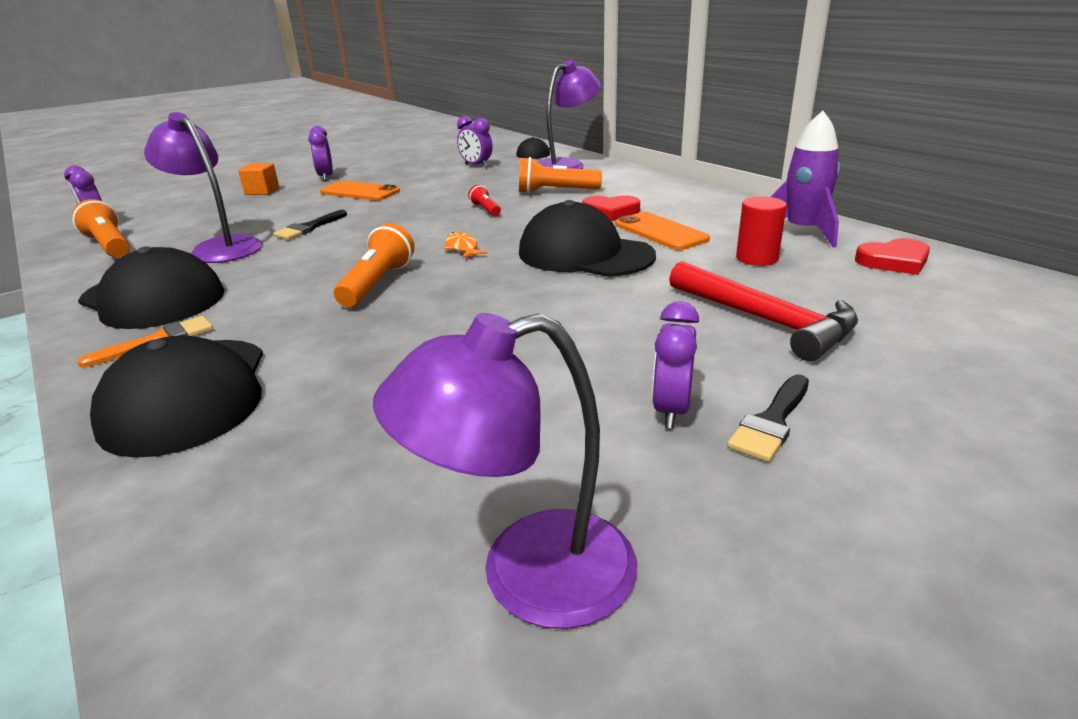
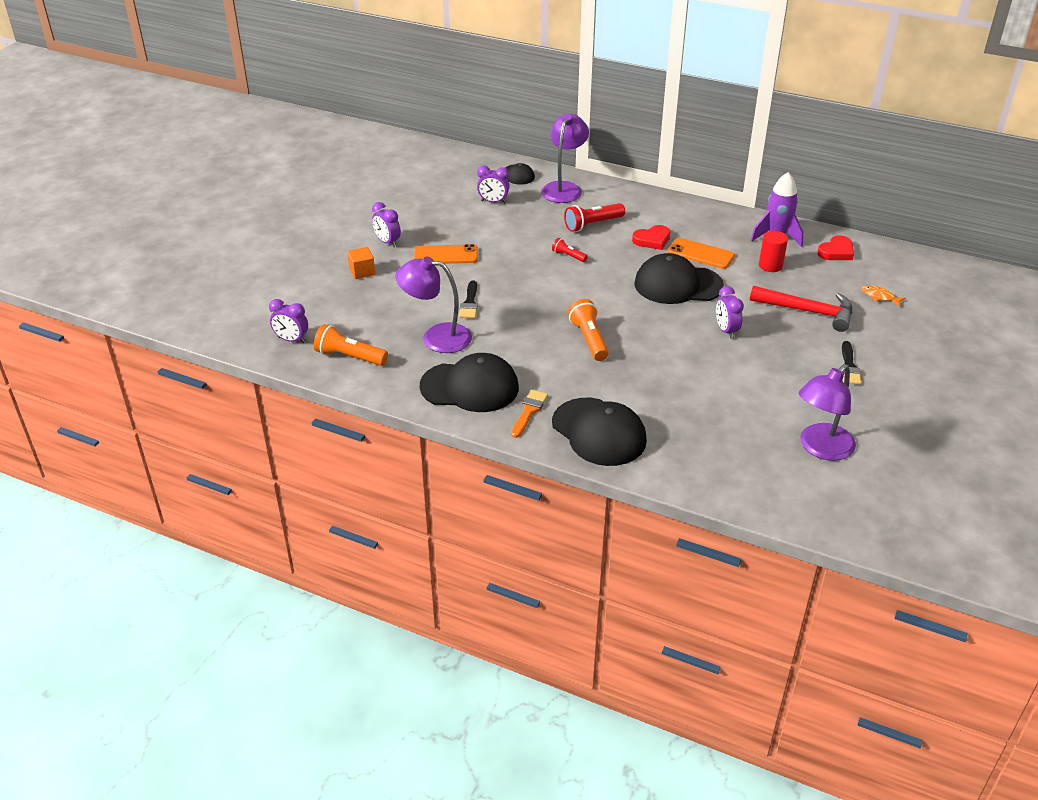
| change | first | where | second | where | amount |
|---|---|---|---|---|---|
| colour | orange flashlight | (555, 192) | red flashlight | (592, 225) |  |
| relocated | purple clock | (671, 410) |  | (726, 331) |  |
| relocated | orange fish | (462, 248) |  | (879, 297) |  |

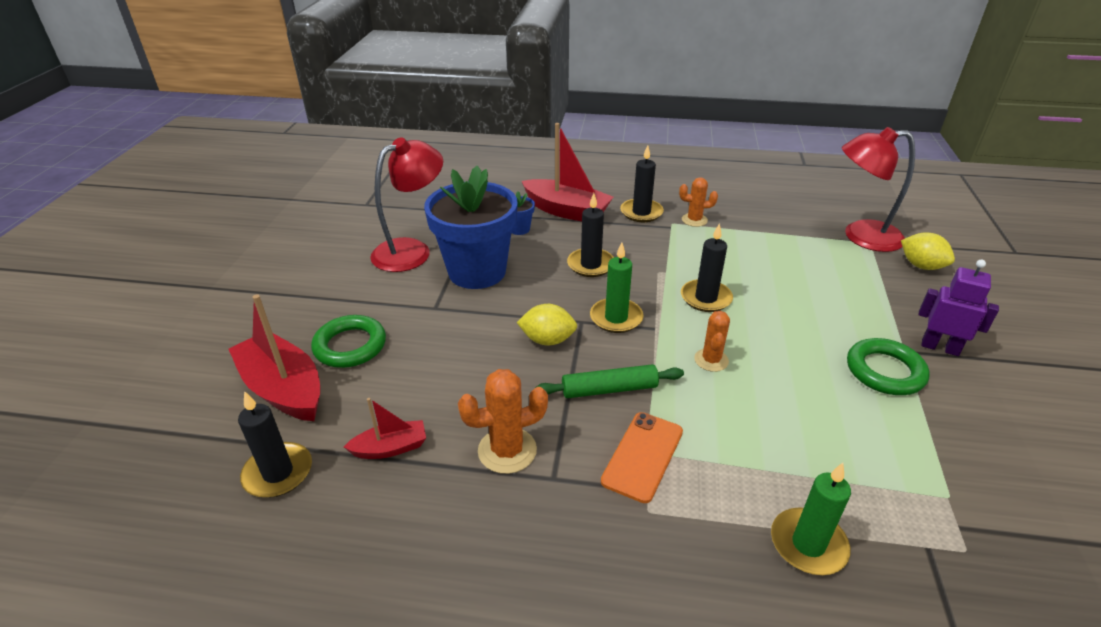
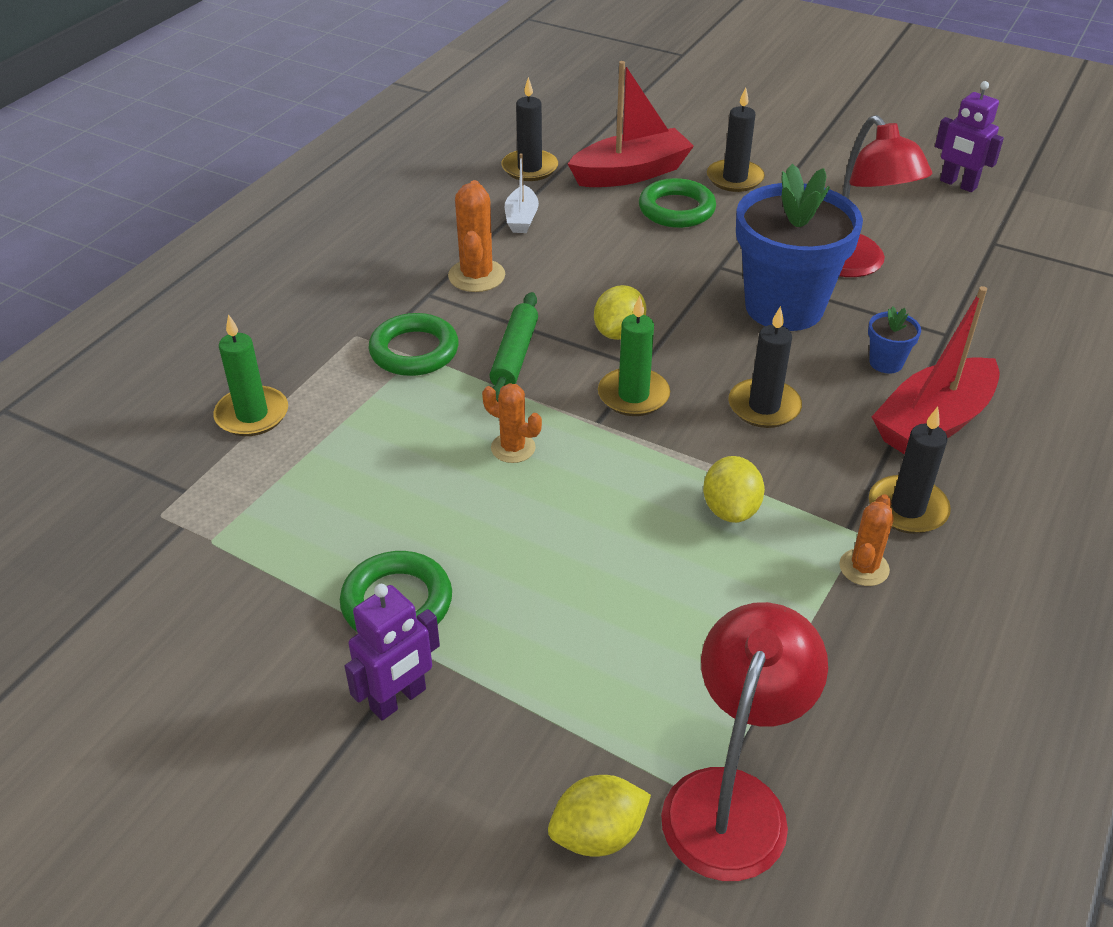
| change | first | where | second | where | amount |
|---|---|---|---|---|---|
| exchanged | orange phone | (643, 456) | green ring | (414, 351) |  |
| colour | red boat | (390, 448) | white boat | (521, 218) |  |
| appeared |  |  | yellow lemon | (730, 509) |  |
| relocated | black candle | (706, 298) |  | (734, 178) |  |
| appeared |  |  | purple robot | (958, 184) |  |

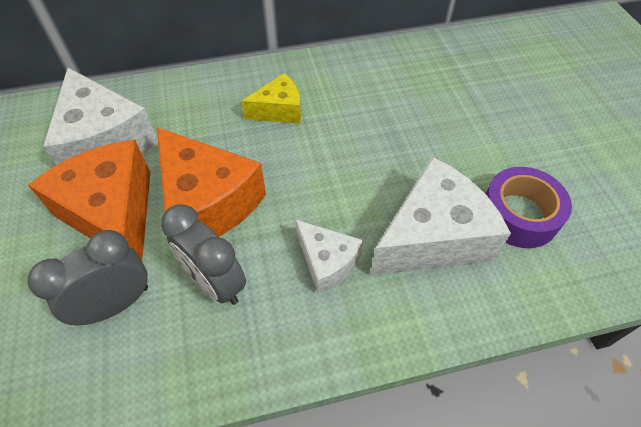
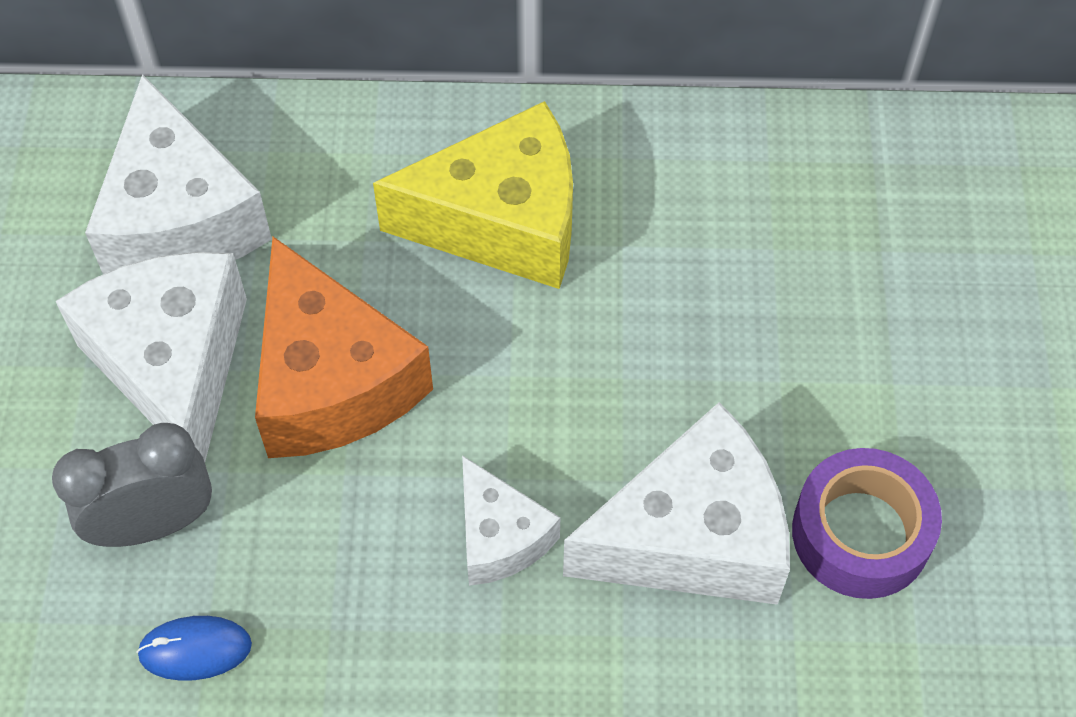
| change | first | where | second | where | amount |
|---|---|---|---|---|---|
| colour | orange cheese | (113, 213) | white cheese | (173, 364) |  |
| appeared |  |  | blue mouse | (195, 649) |  |
| size | yellow cheese | (279, 110) |  | (502, 221) | x1.80 |
| missing | grey clock | (215, 283) |  |  |  |

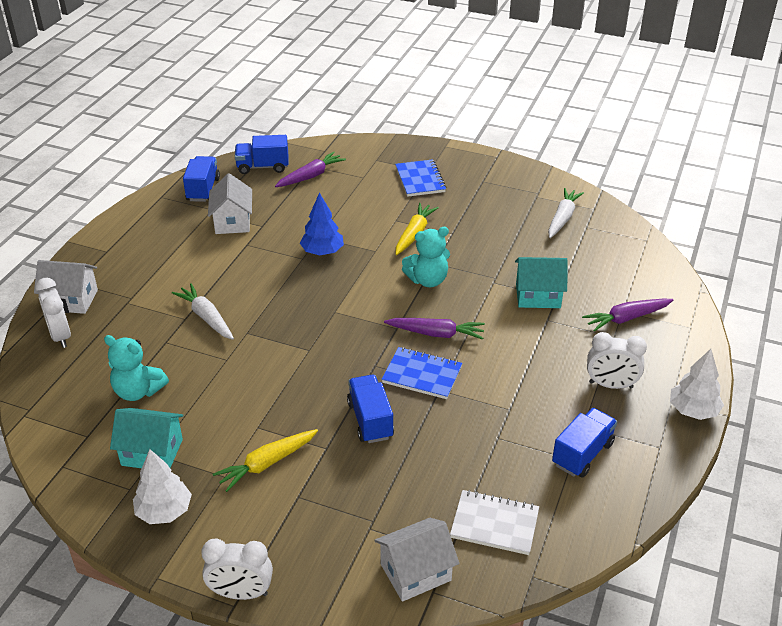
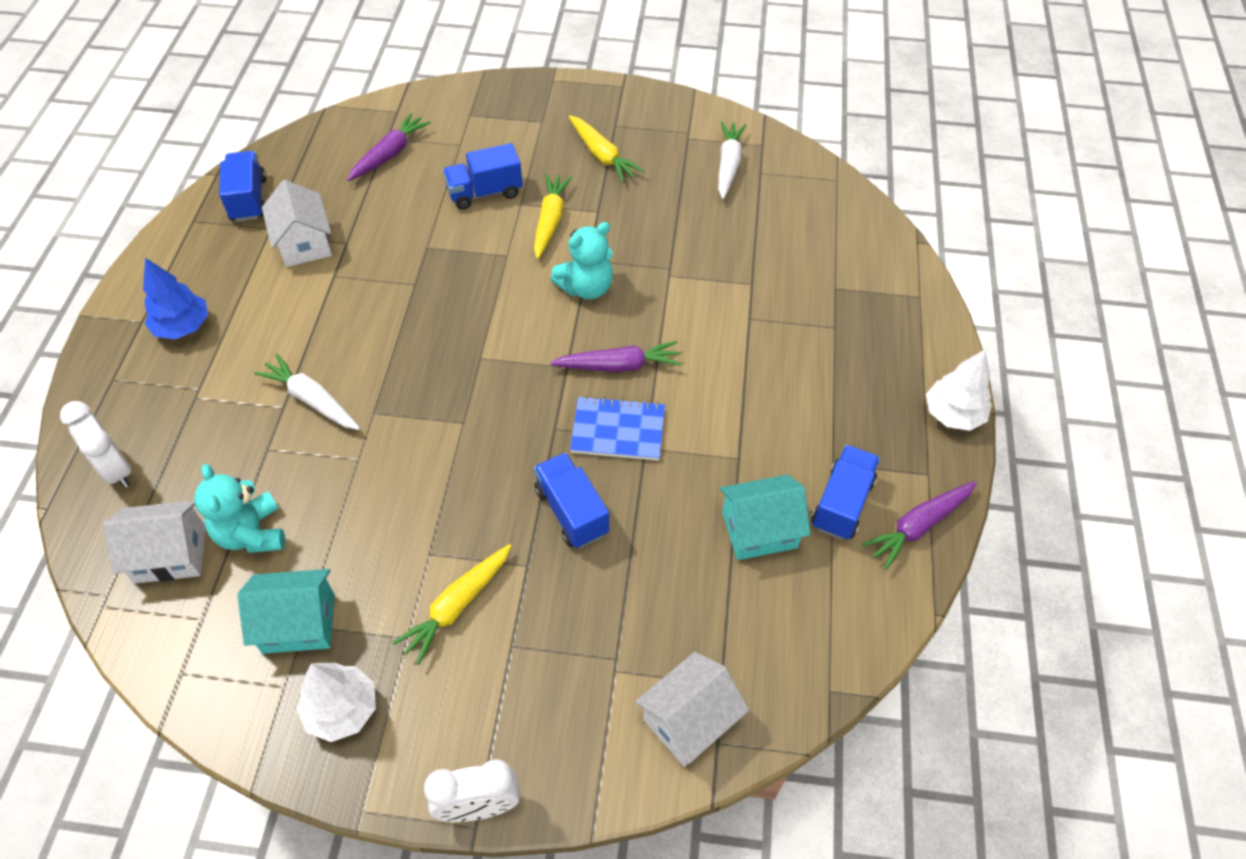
| change | first | where | second | where | amount |
|---|---|---|---|---|---|
| relocated | white house | (71, 300) |  | (170, 554) |  |
| relocated | blue tree | (322, 252) |  | (183, 327) |  |
| spun | turquoise teddy bear | (138, 391) |  | (252, 533) | 60 degrees clockwise |
| relocated | blue truck | (263, 167) |  | (485, 192) |  |
| appeared |  |  | yellow carrot | (602, 155) |  |
| relocated | turquoise house | (538, 296) |  | (759, 530) |  |
| relocated | purple carrot | (626, 318) |  | (918, 526) |  |
| missing | blue notebook | (420, 180) |  |  |  |
| missing | white notebook | (494, 524) |  |  |  |
| missing | white clock | (611, 385) |  |  |  |

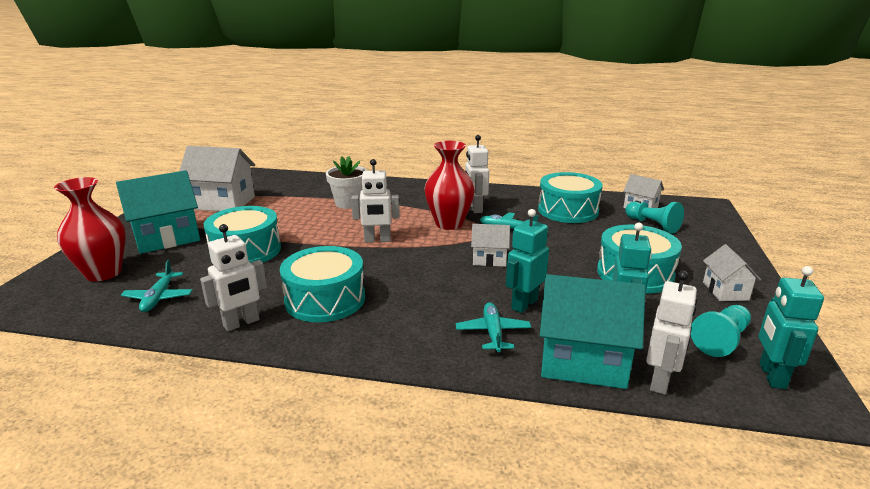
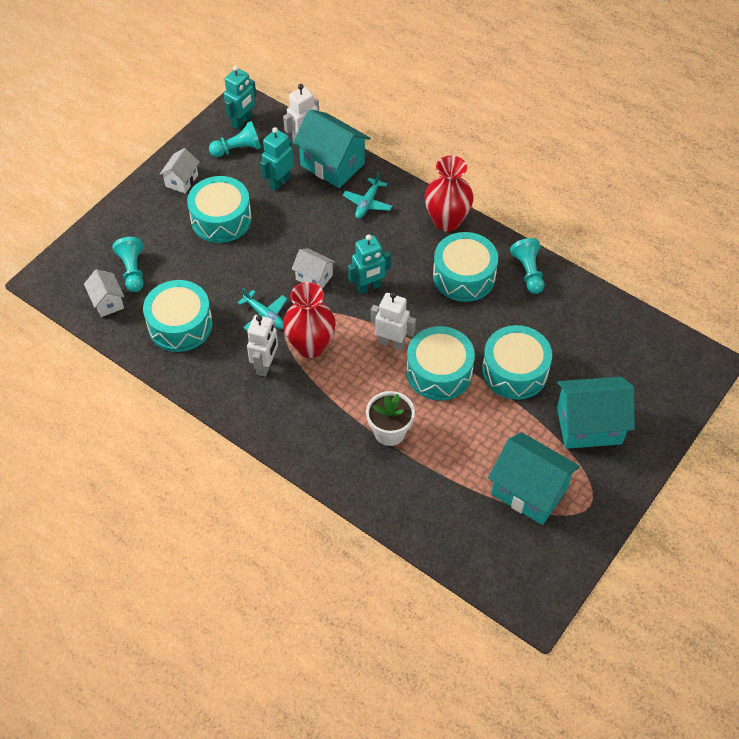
| change | first | where | second | where | amount |
|---|---|---|---|---|---|
| relocated | turquoise robot | (524, 304) |  | (368, 287) |  |
| appeared |  |  | turquoise drum | (439, 372) |  |
| relocated | red vase | (103, 273) |  | (447, 221) |  |
| colour | white house | (223, 203) | turquoise house | (529, 491) |  |
| exchanged | white robot | (241, 323) | turquoise pawn | (528, 272) |  |
| missing | turquoise plane | (159, 298) |  |  |  |

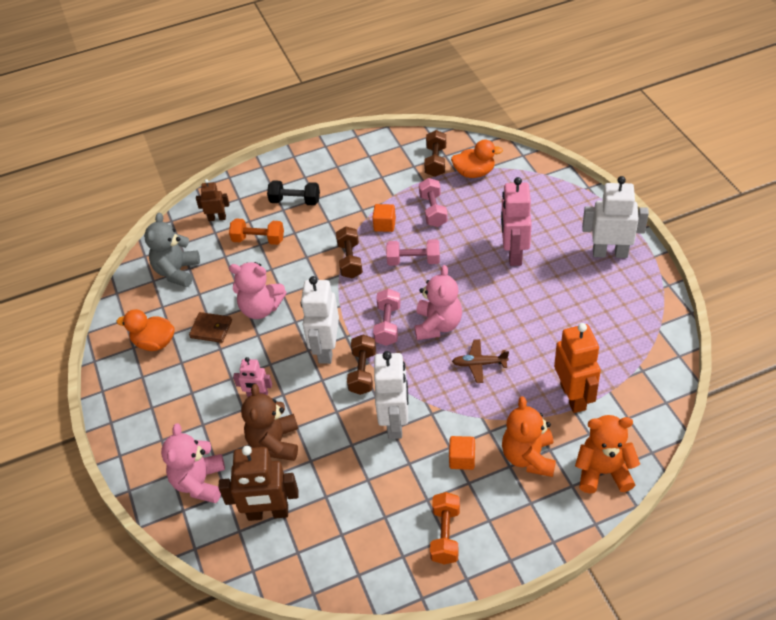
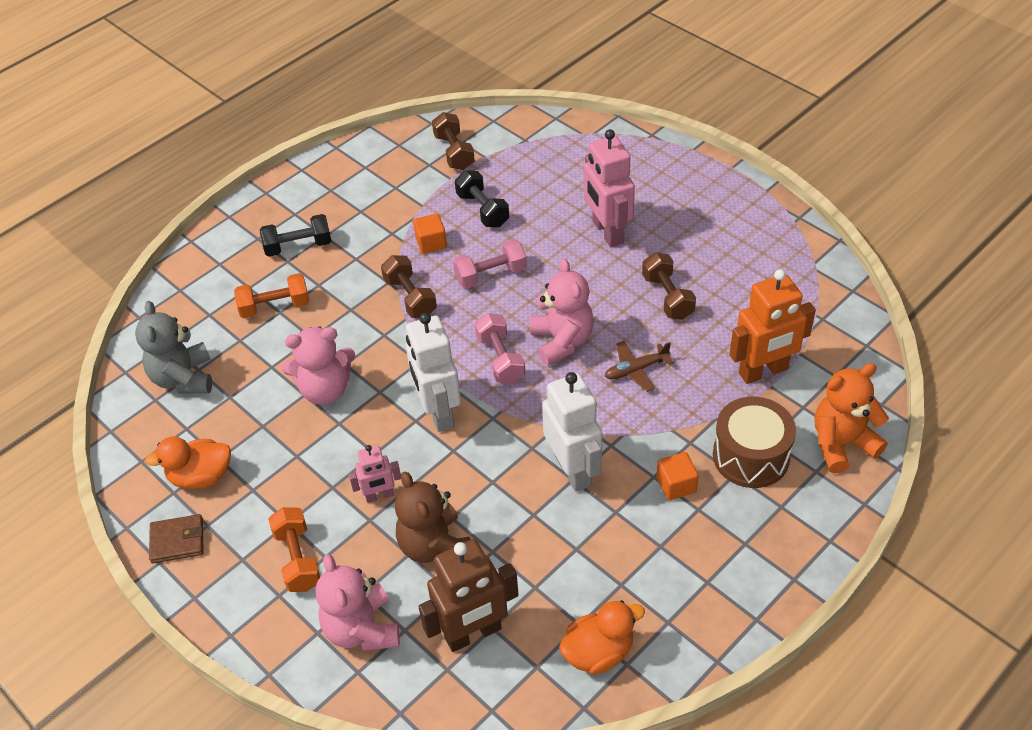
| change | first | where | second | where | amount |
|---|---|---|---|---|---|
| relocated | brown wallet | (211, 329) |  | (177, 541) |  |
| relocated | orange dumbbell | (445, 535) |  | (297, 559) |  |
| colour | pink dumbbell | (433, 210) | black dumbbell | (482, 210) |  |
| relocated | orange duck | (474, 173) |  | (598, 652) |  |
| relocated | brown dumbbell | (363, 372) |  | (667, 297) |  |
| exchanged | orange teddy bear | (528, 457) | brown drum | (751, 456) |  |
| spun | orange robot | (573, 396) |  | (763, 372) | 105 degrees clockwise |
| missing | brown robot | (217, 218) |  |  |  |
| missing | white robot | (610, 253) |  |  |  |

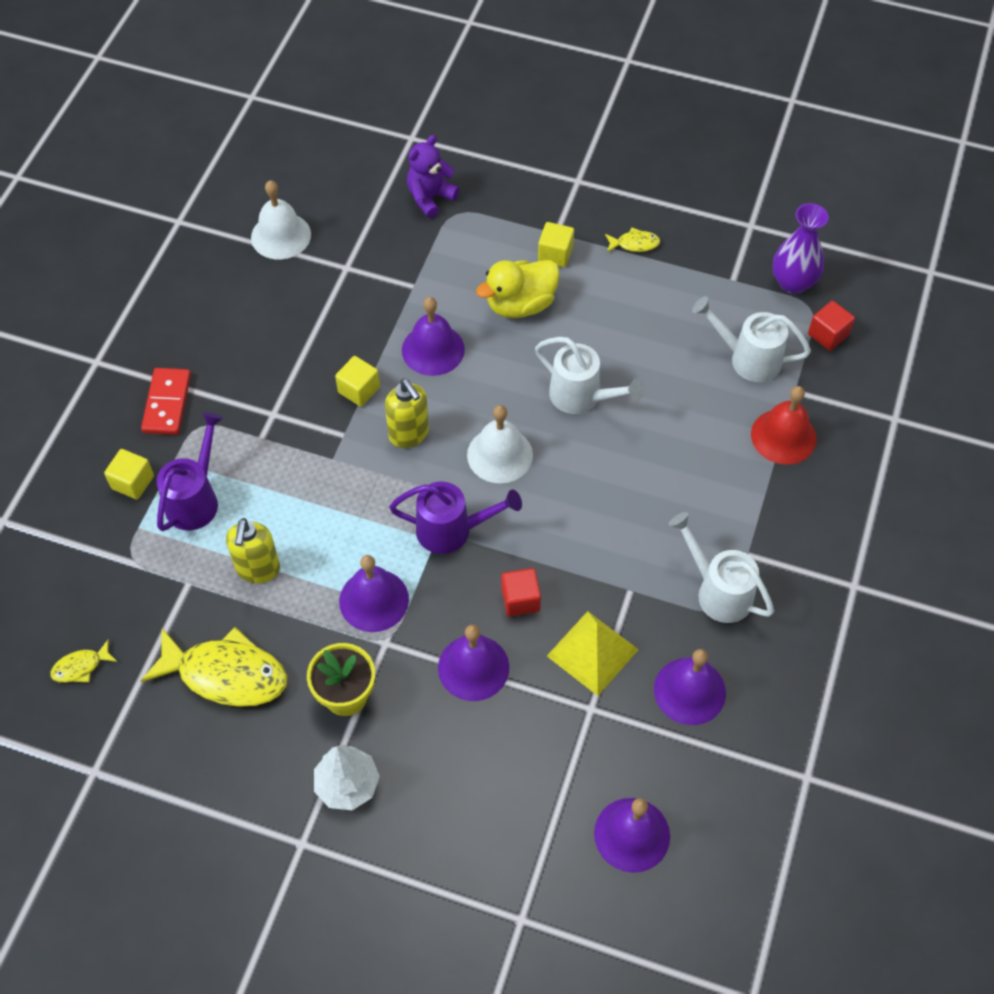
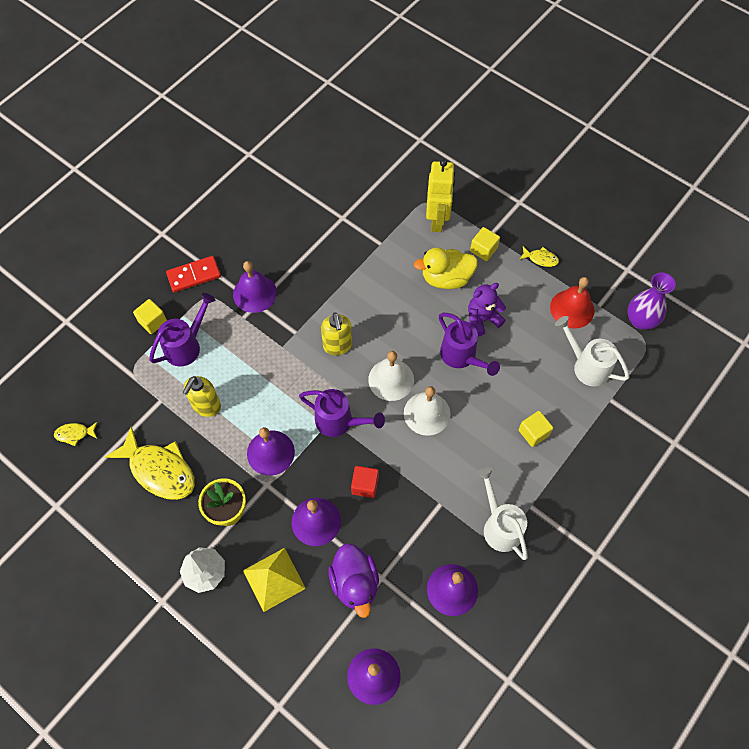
| change | first | where | second | where | amount |
|---|---|---|---|---|---|
| spun | red domino | (167, 403) |  | (194, 275) | 45 degrees clockwise |
| relocated | purple bell | (433, 349) |  | (255, 293) |  |
| relocated | yellow pyramid | (592, 653) |  | (274, 579) |  |
| appeared |  |  | purple duck | (355, 583) |  |
| relocated | white bell | (281, 236) |  | (427, 413) |  |
| appeared |  |  | yellow robot | (437, 220) |  |
| colour | white watering can | (582, 397) | purple watering can | (461, 357) |  |
| relocated | purple teddy bear | (430, 198) |  | (482, 319) |  |
| relocated | yellow cube | (359, 390) |  | (533, 433) |  |
| relocated | red bell | (783, 436) |  | (572, 309) |  |
| missing | red cube | (828, 335) |  |  |  |

